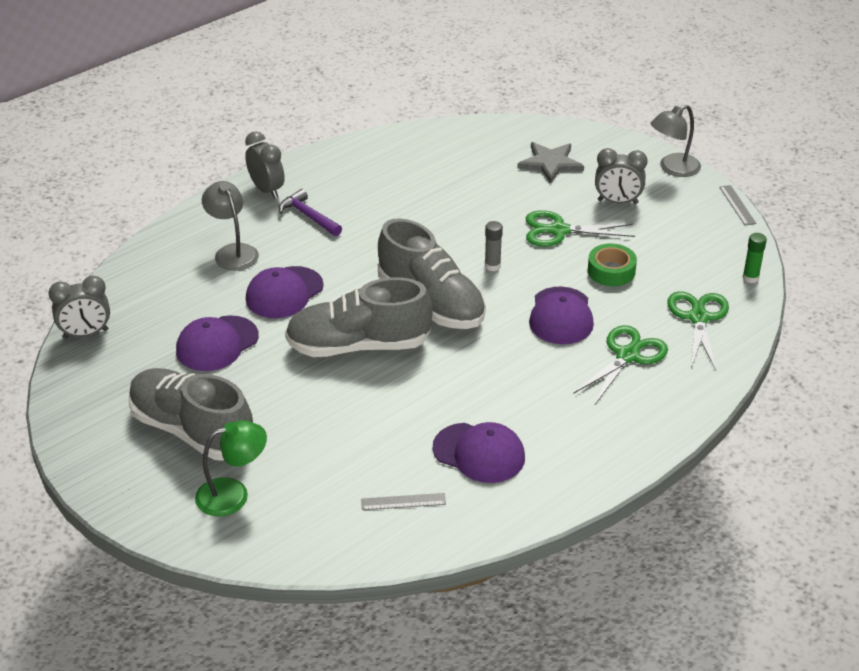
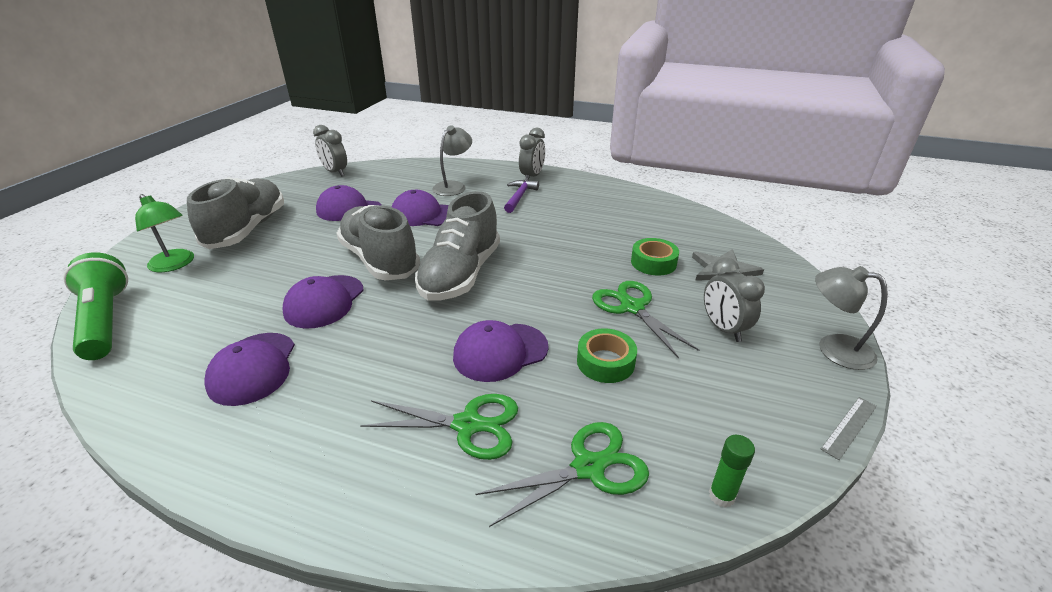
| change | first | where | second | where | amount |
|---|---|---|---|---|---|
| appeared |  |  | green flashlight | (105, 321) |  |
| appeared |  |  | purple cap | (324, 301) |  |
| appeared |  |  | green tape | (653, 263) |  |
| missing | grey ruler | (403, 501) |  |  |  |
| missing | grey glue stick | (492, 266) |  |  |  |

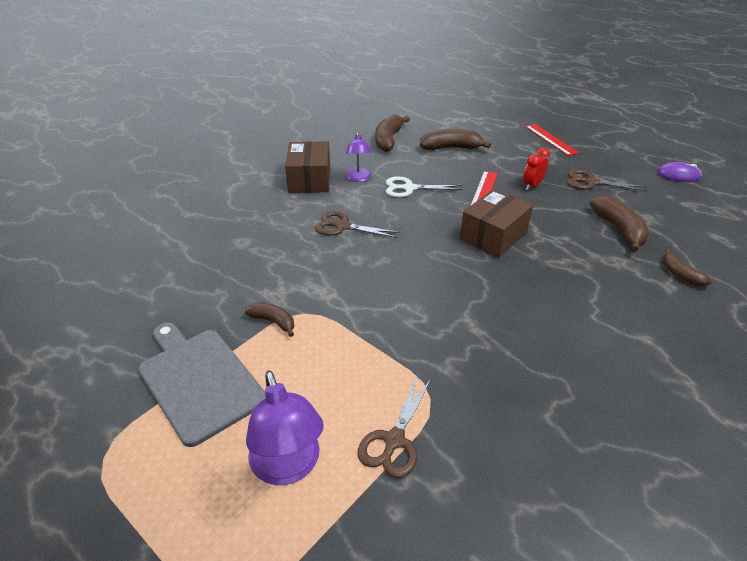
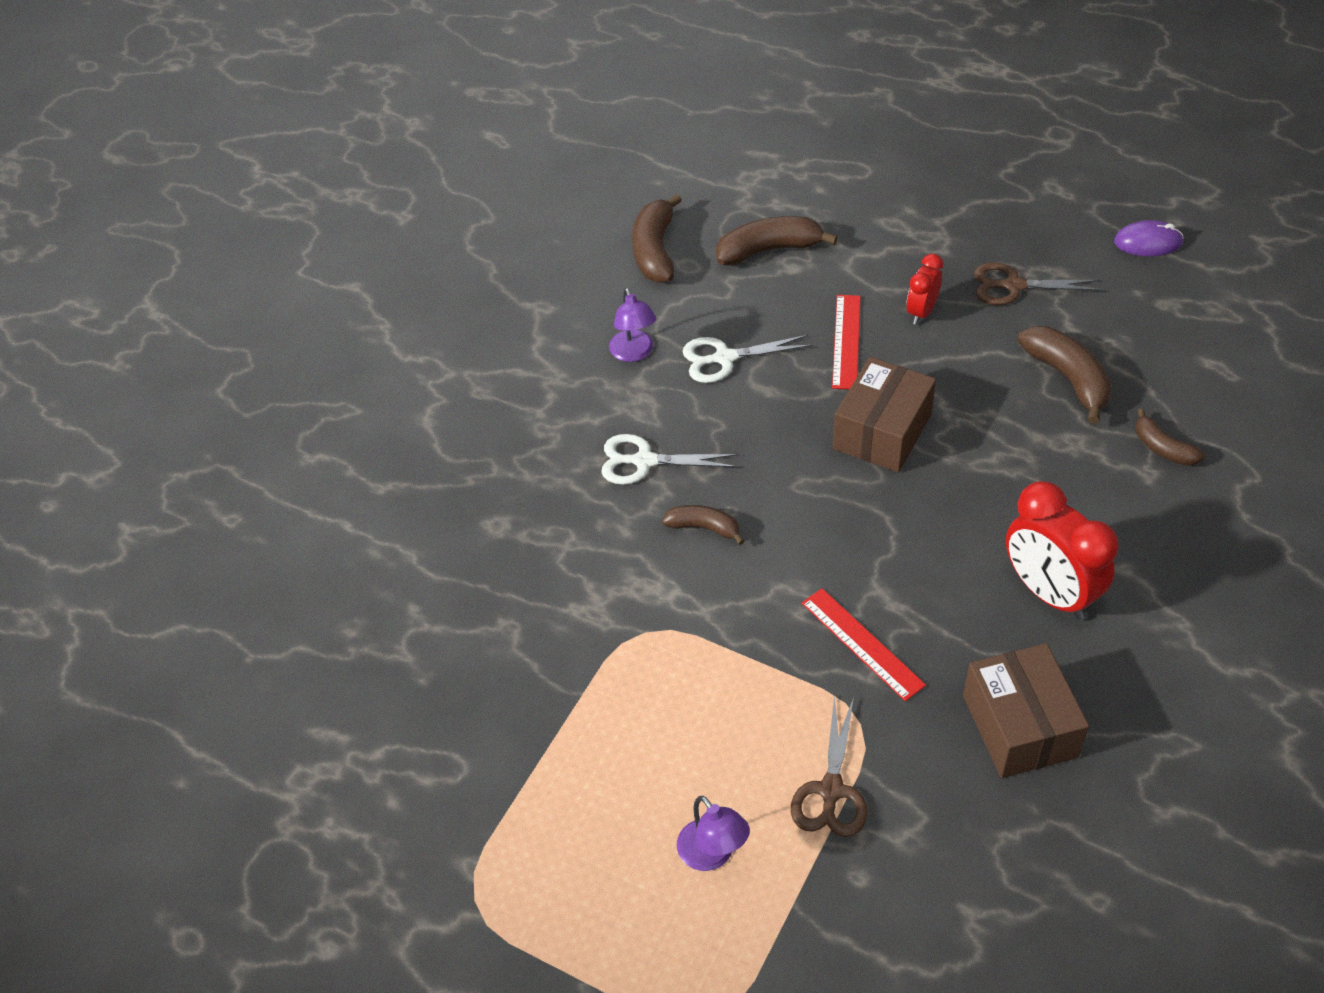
| change | first | where | second | where | amount |
|---|---|---|---|---|---|
| colour | brown scissors | (343, 226) | white scissors | (644, 461) |  |
| relocated | brown banana | (273, 321) |  | (704, 528) |  |
| size | purple lamp | (288, 467) |  | (712, 855) | x0.63 |
| relocated | red ruler | (550, 139) |  | (862, 644) |  |
| relocated | brown box | (310, 180) |  | (1019, 726) |  |
| appeared |  |  | red clock | (1049, 593) |  |
| missing | grey cutting board | (199, 380) |  |  |  |

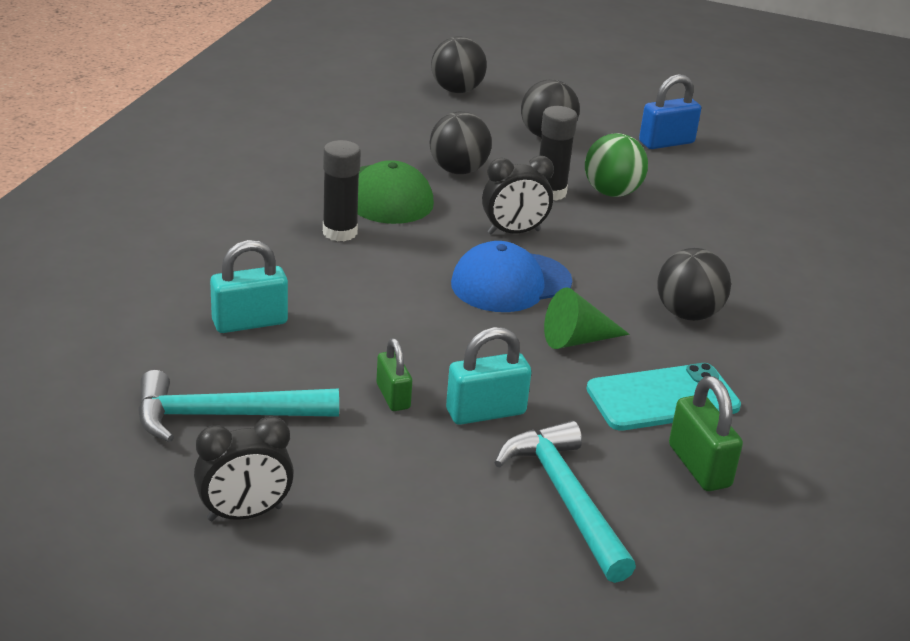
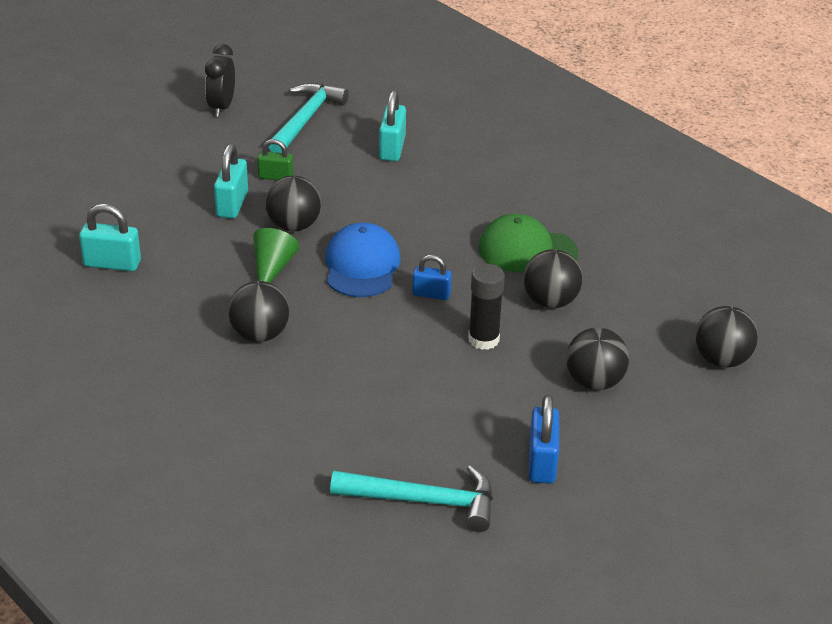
| change | first | where | second | where | amount |
|---|---|---|---|---|---|
| colour | green padlock | (699, 466) | turquoise padlock | (112, 264) |  |
| appeared |  |  | black ball | (294, 226) |  |
| relocated | turquoise hammer | (565, 498) |  | (424, 501) |  |
| exchanged | black clock | (514, 232) | blue padlock | (431, 294) |  |
| missing | black glue stick | (340, 232) |  |  |  |
| missing | green ball | (612, 192) |  |  |  |
| missing | turquoise phone | (662, 398) |  |  |  |

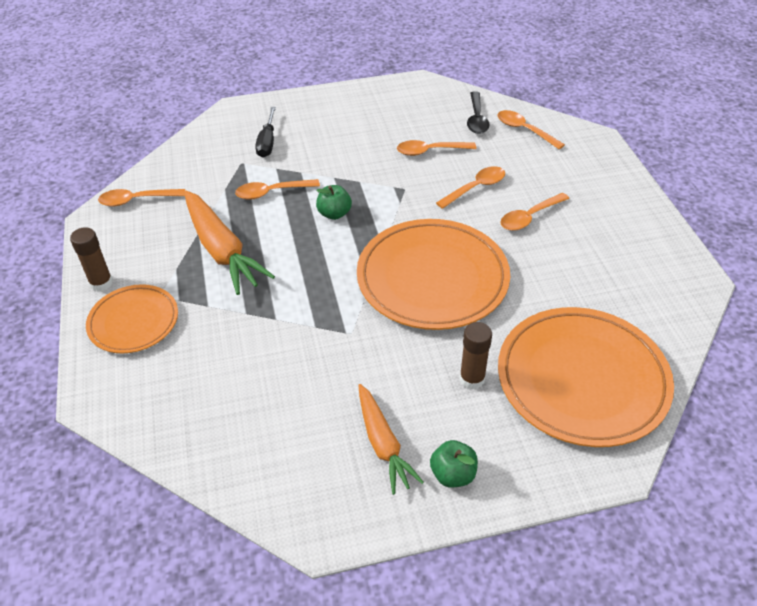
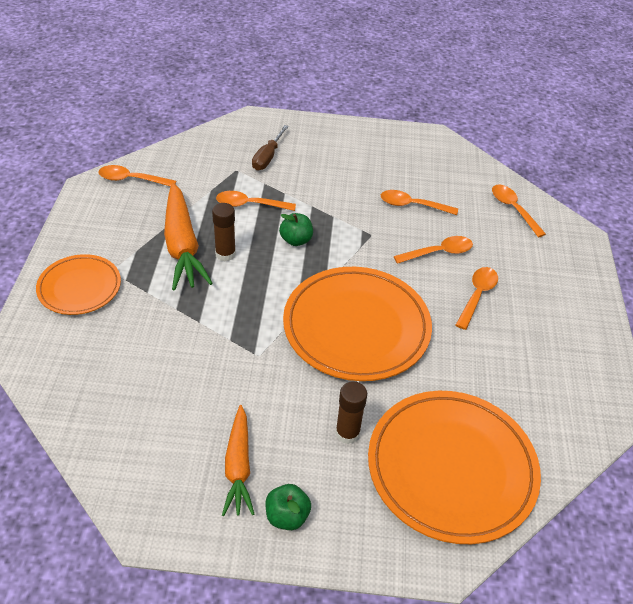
| change | first | where | second | where | amount |
|---|---|---|---|---|---|
| relocated | brown glue stick | (101, 283) |  | (225, 254) |  |
| colour | black screwdriver | (267, 142) | brown screwdriver | (267, 157) |  |
| spun | orange spoon | (529, 217) |  | (477, 296) | 135 degrees clockwise |
| missing | black spoon | (476, 119) |  |  |  |

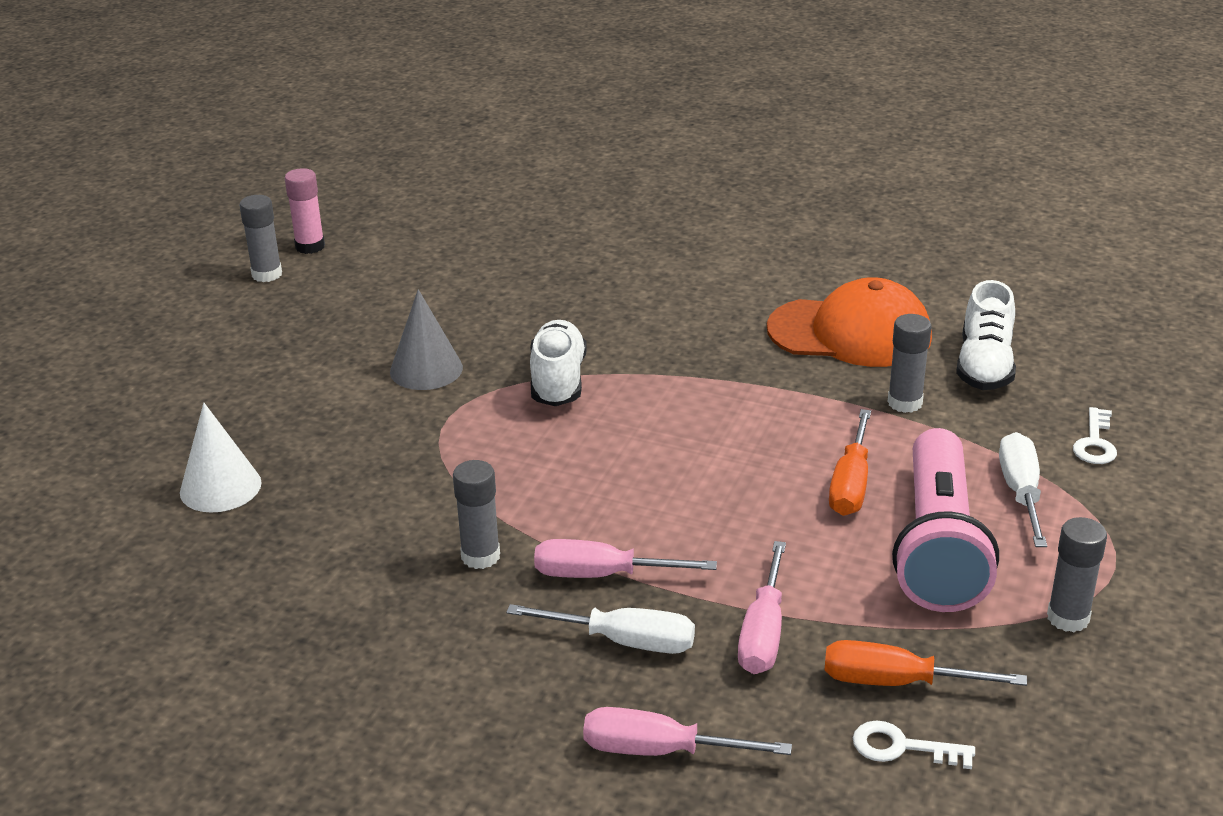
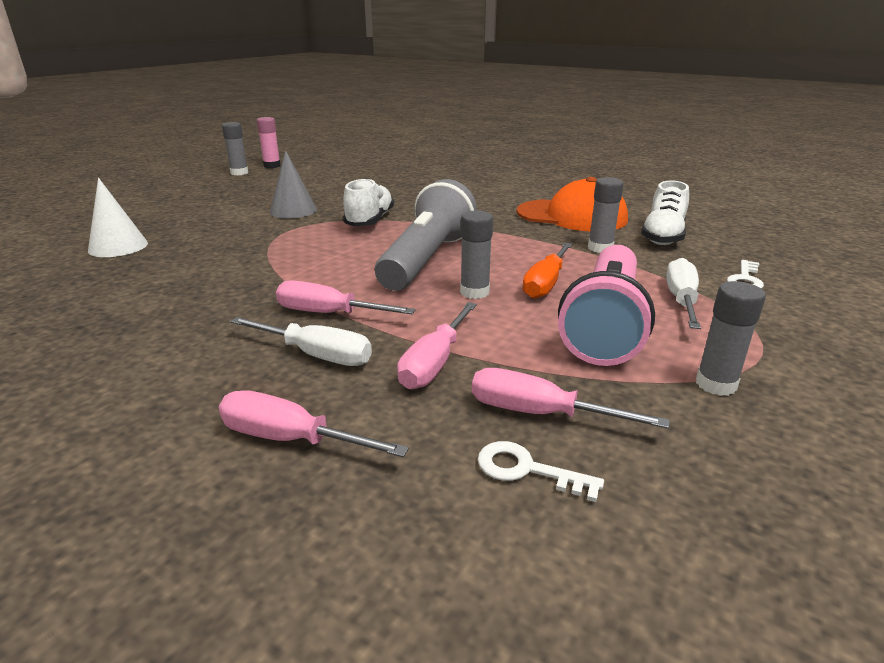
| change | first | where | second | where | amount |
|---|---|---|---|---|---|
| appeared |  |  | grey flashlight | (427, 260) |  |
| relocated | grey glue stick | (480, 556) |  | (474, 292) |  |
| colour | orange screwdriver | (897, 682) | pink screwdriver | (540, 413) |  |

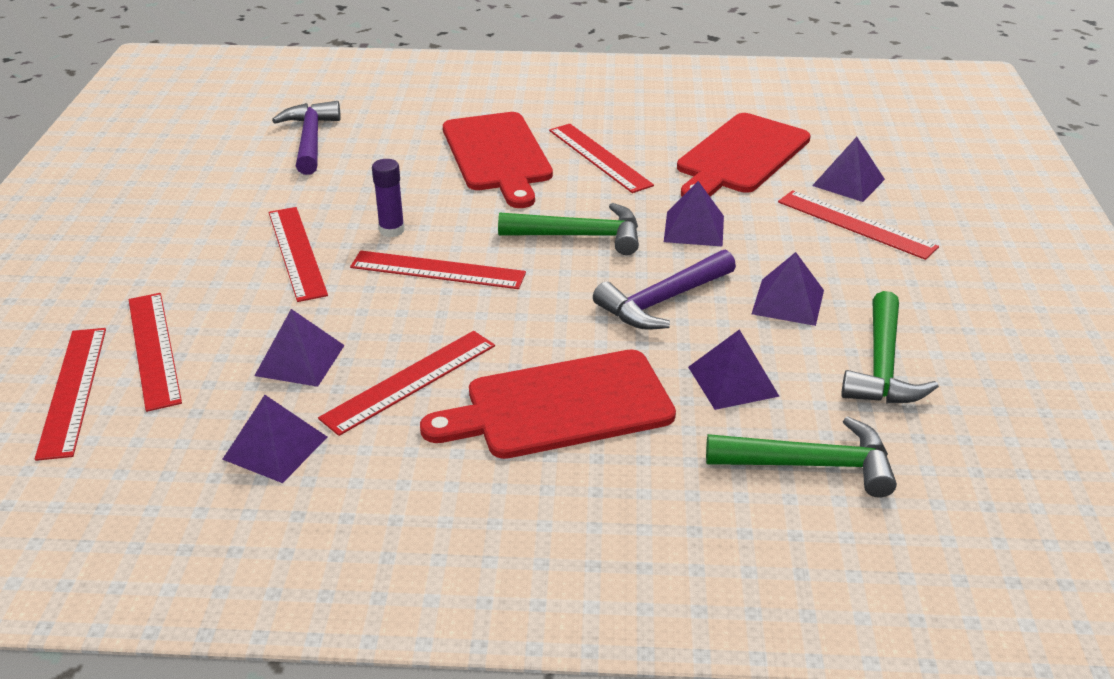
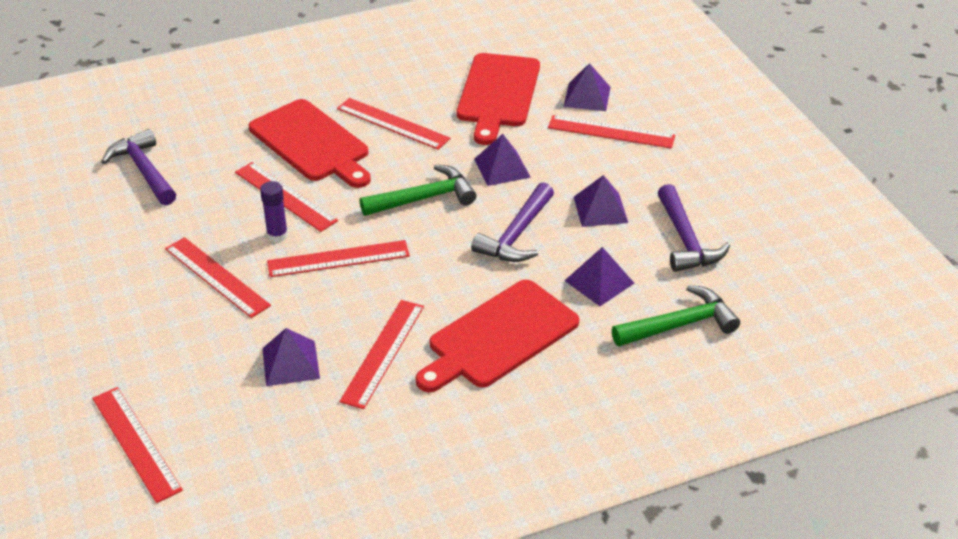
| change | first | where | second | where | amount |
|---|---|---|---|---|---|
| relocated | red ruler | (153, 349) |  | (285, 196) |  |
| colour | green hammer | (882, 366) | purple hammer | (686, 240) |  |
| missing | purple pyramid | (275, 448) |  |  |  |

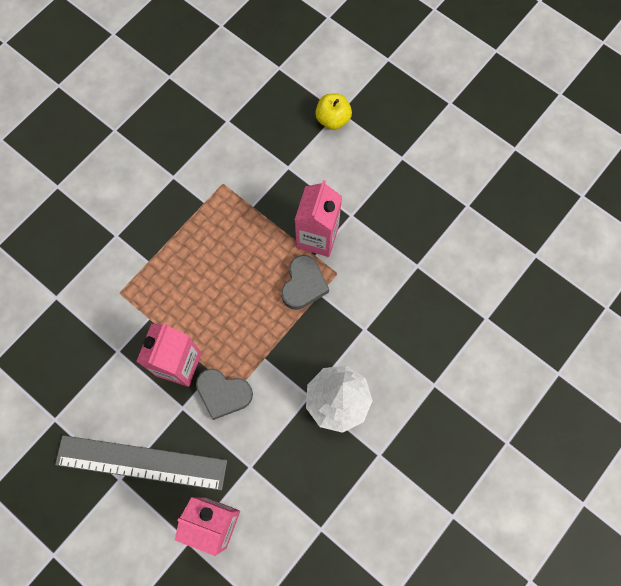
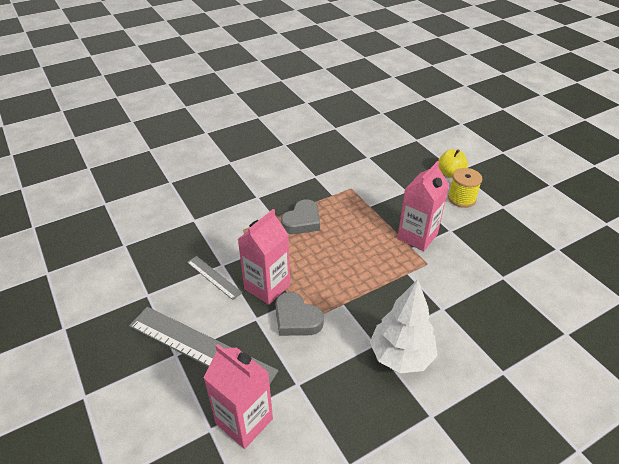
| change | first | where | second | where | amount |
|---|---|---|---|---|---|
| appeared |  |  | grey ruler | (214, 277) |  |
| relocated | grey heart | (303, 285) |  | (302, 221) |  |
| appeared |  |  | yellow spool | (461, 198) |  |

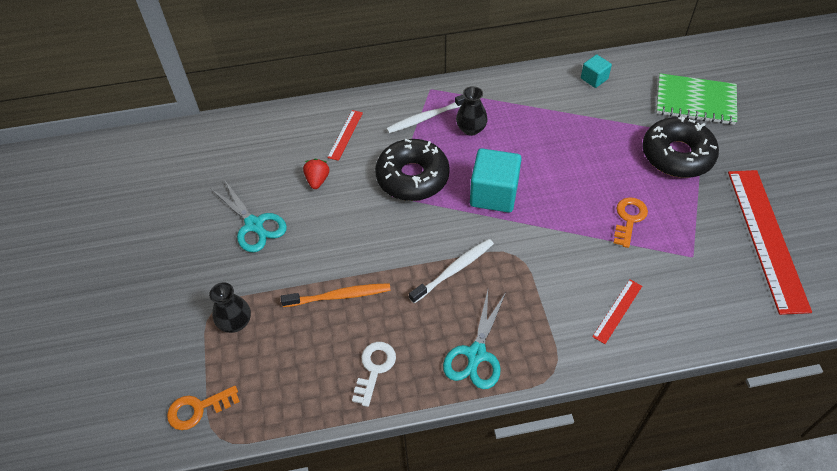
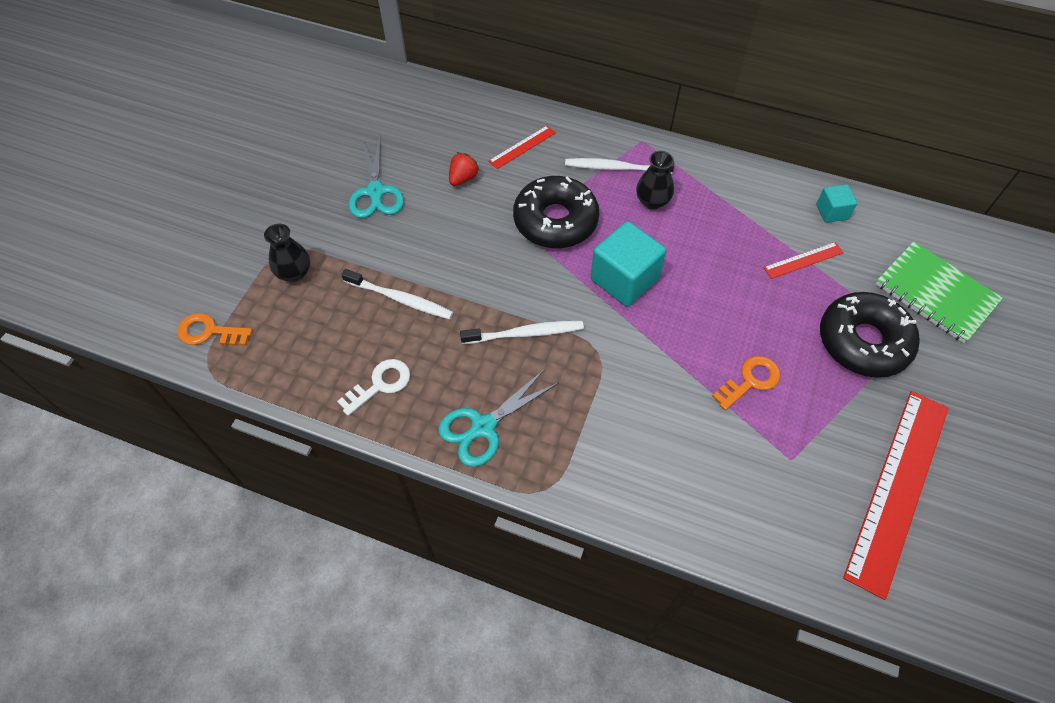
| change | first | where | second | where | amount |
|---|---|---|---|---|---|
| colour | orange toothbrush | (340, 296) | white toothbrush | (401, 299) |  |
| relocated | red ruler | (617, 311) |  | (803, 260) |  |

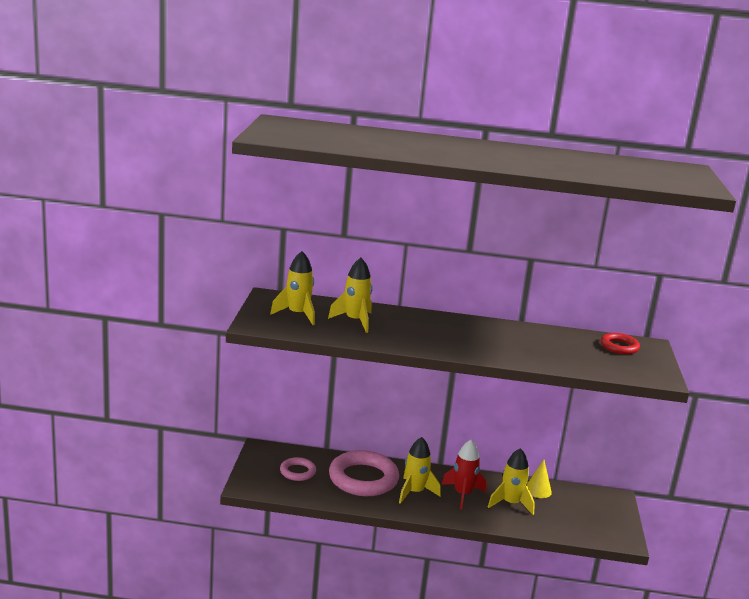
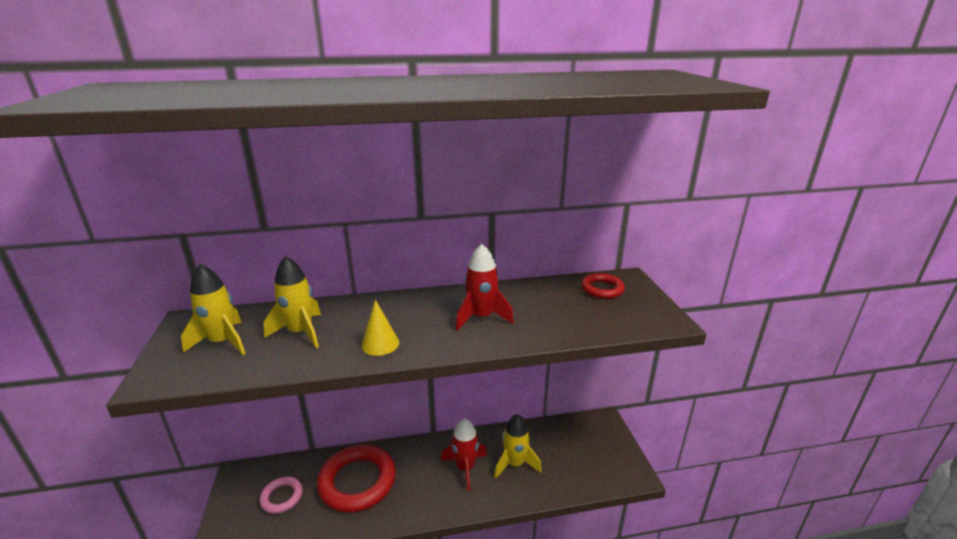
| change | first | where | second | where | amount |
|---|---|---|---|---|---|
| colour | pink ring | (363, 478) | red ring | (357, 481) |  |
| relocated | yellow cone | (538, 490) |  | (380, 344) |  |
| appeared |  |  | red rocket | (481, 317) |  |
| missing | yellow rocket | (414, 492) |  |  |  |

